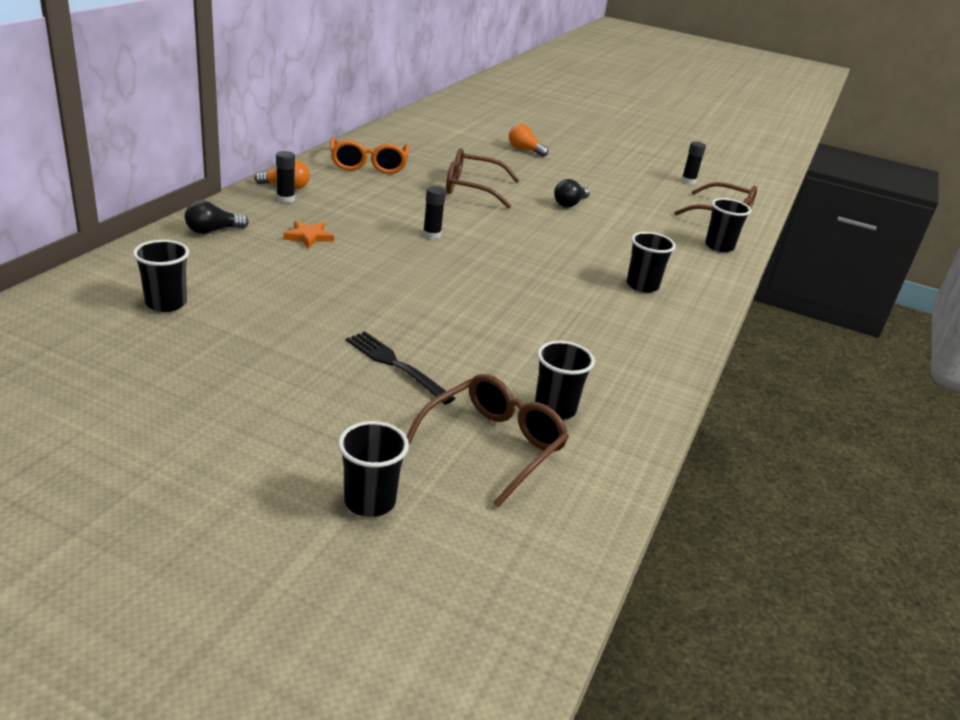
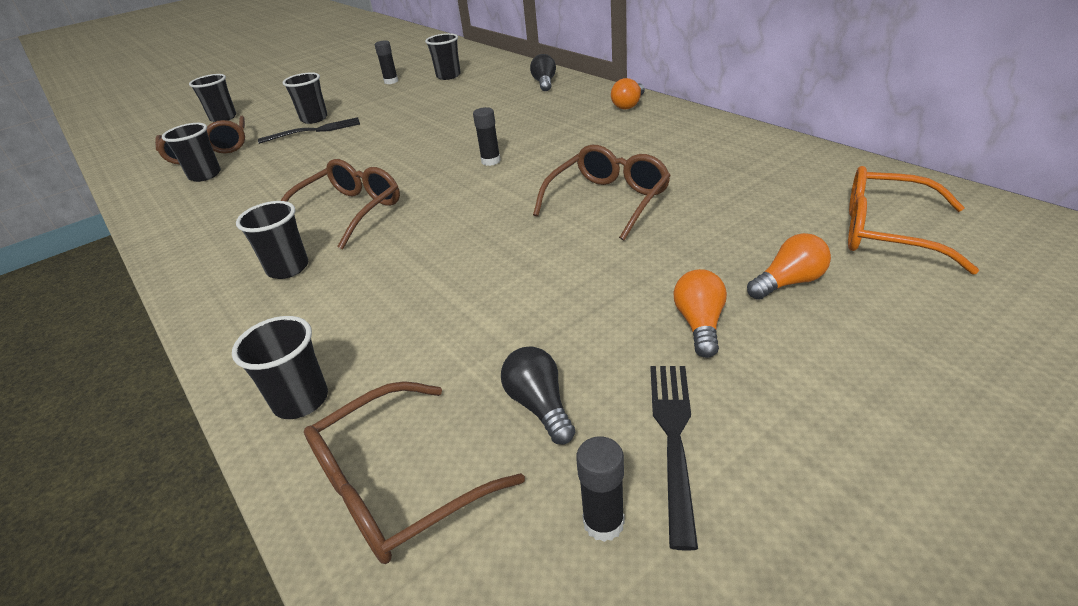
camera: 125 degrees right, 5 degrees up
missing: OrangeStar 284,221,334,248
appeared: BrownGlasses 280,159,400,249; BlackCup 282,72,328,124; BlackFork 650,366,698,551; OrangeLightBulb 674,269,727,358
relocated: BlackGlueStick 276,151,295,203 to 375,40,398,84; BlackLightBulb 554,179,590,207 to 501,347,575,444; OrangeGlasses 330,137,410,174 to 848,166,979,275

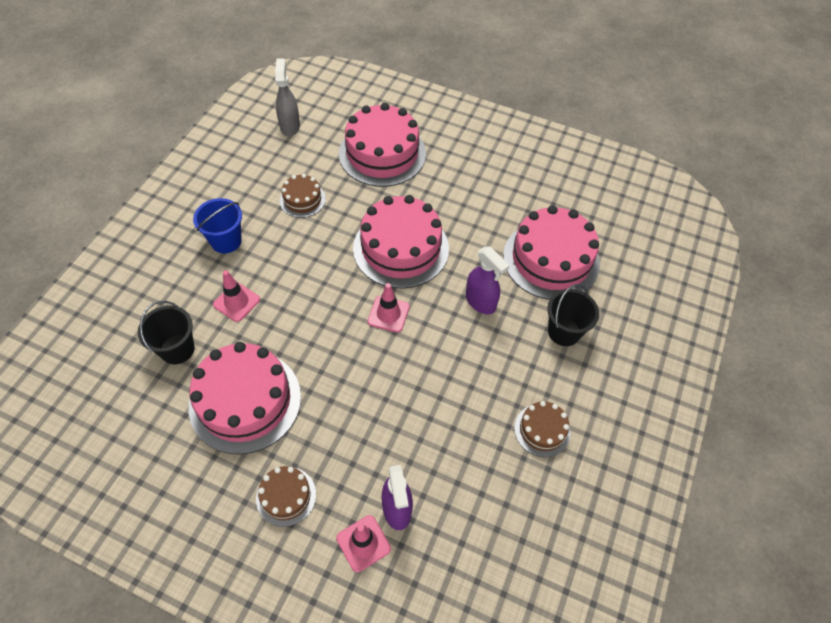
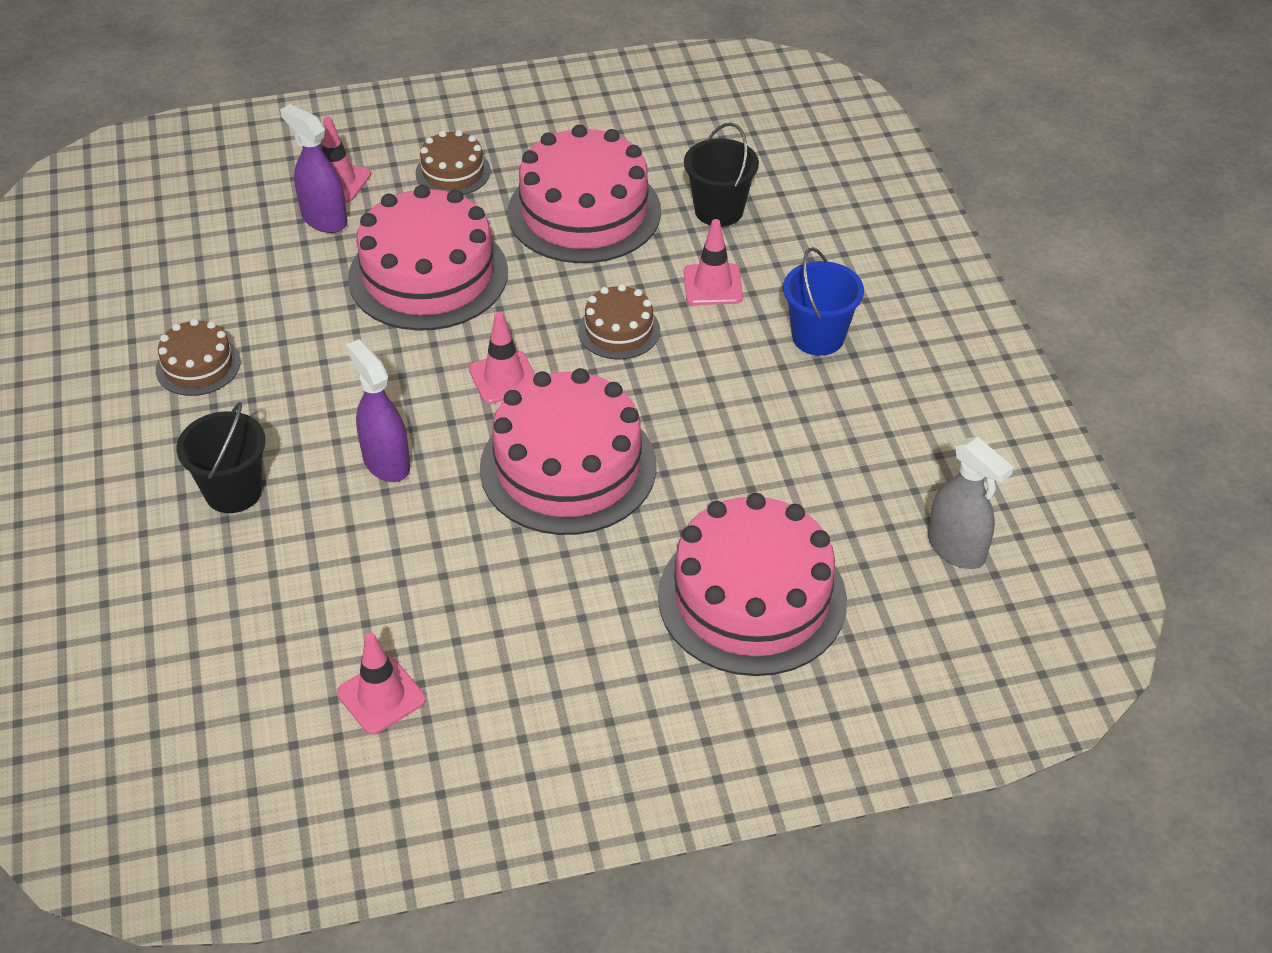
camera: 145 degrees right, 10 degrees down
appeared: PinkTrafficCone 337,632,426,735
relocated: PinkCake 503,205,600,300 to 348,185,508,331; BrownCake 279,174,326,218 to 578,284,660,360
spun: PurpleSprayBottle 466,247,510,315 = 346,339,410,482 45 degrees clockwise

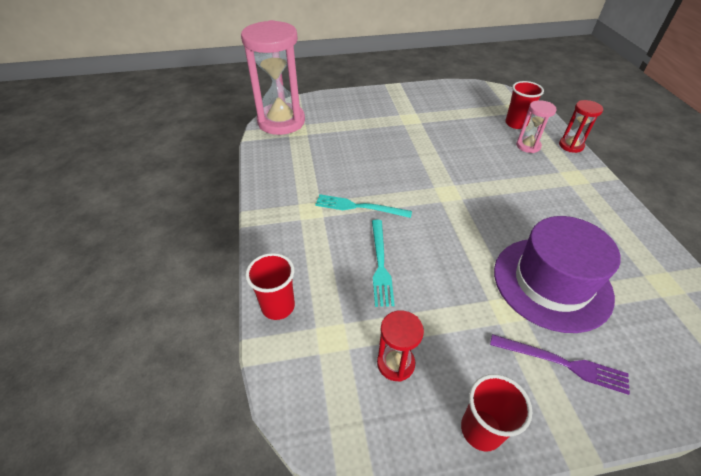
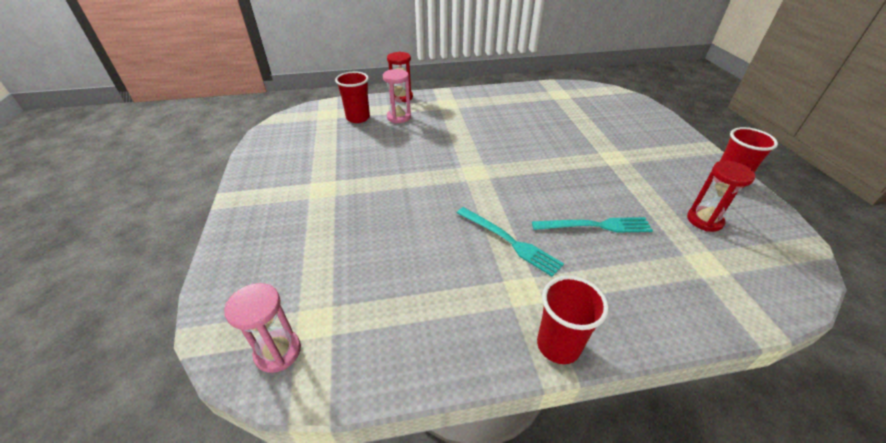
camera: 90 degrees left, 5 degrees down
missing: PurpleFork 490,334,630,395; PurpleHat 494,216,621,333
relocated: RedCup 246,253,295,320 to 537,276,609,364
spun: TurquoiseFork 315,194,412,218 = 457,207,564,277 60 degrees counterclockwise
size: PinkHourglass 241,20,305,135 = 224,283,301,373 x0.47

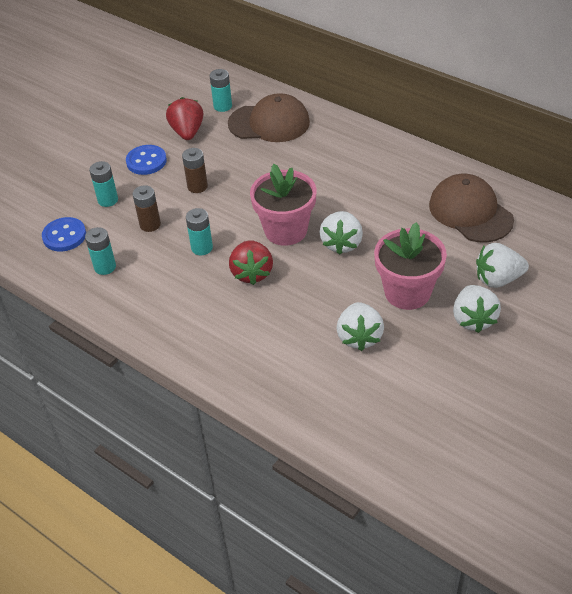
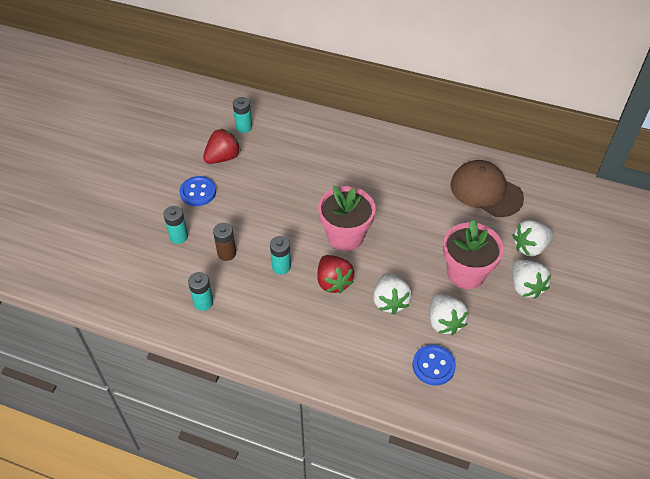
camera: 20 degrees left, 5 degrees up
missing: BrownBattery 182,148,208,193; BrownCap 228,93,310,142
relocated: WhiteStrawberry 319,211,363,255 to 373,273,412,314; BlueButton 42,217,86,252 to 413,345,456,385
spun: RedStrawberry 166,97,203,140 = 203,128,241,164 75 degrees clockwise

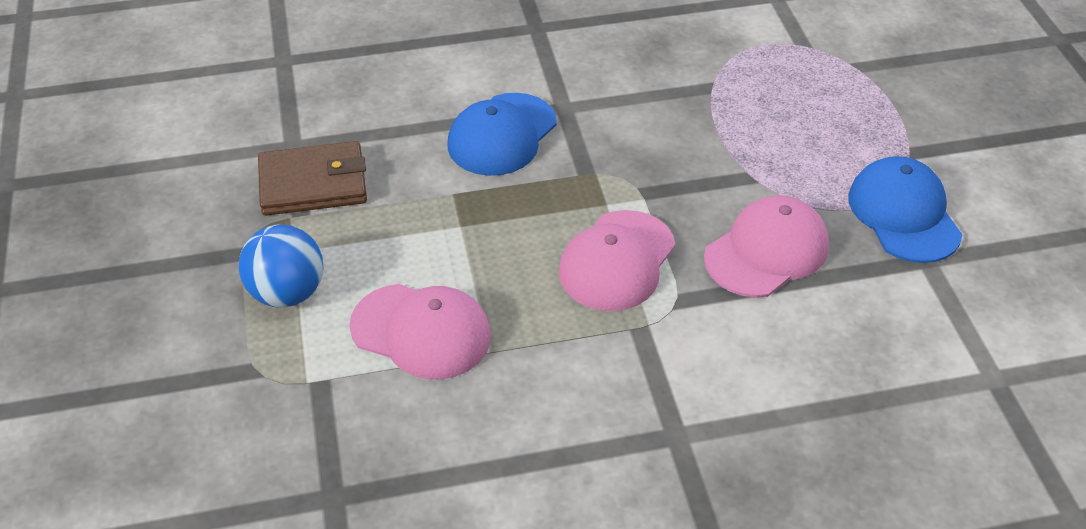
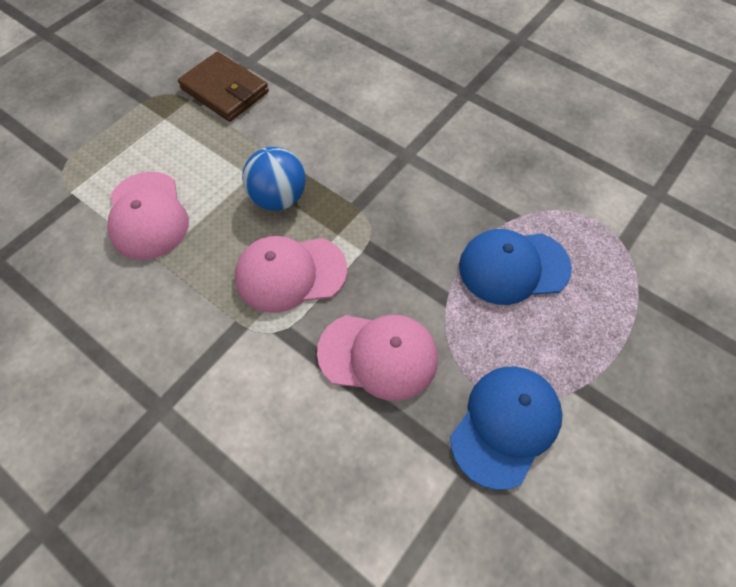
camera: 50 degrees right, 15 degrees up
relocated: BlueBall 239,224,323,307 to 242,147,306,211; BlueCap 447,93,557,176 to 459,229,572,305

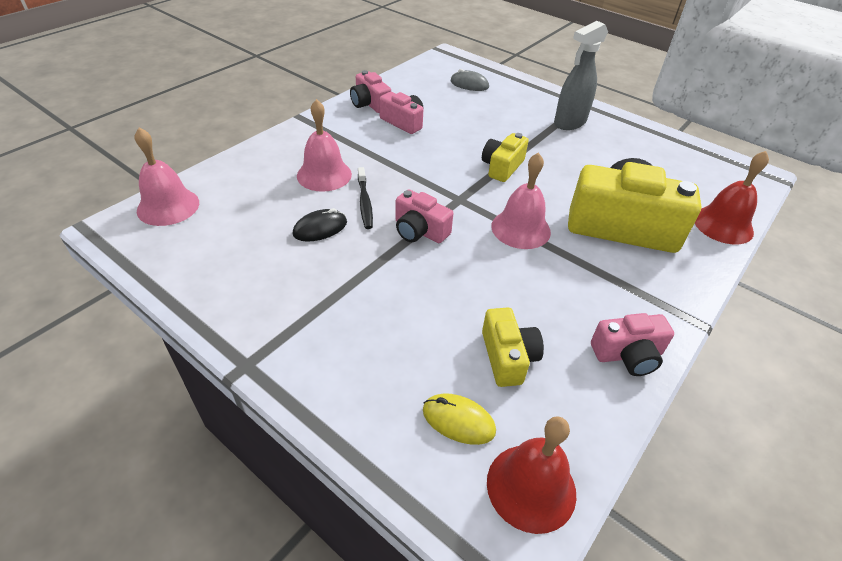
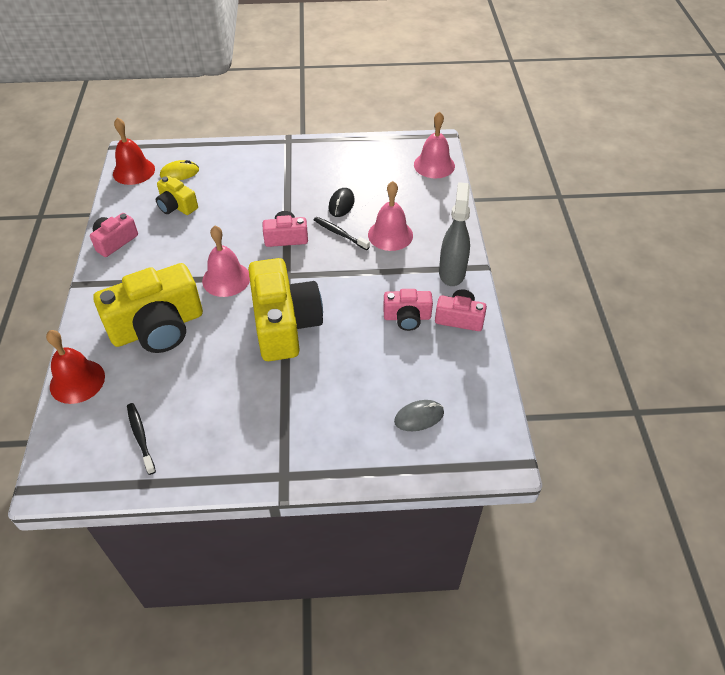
camera: 140 degrees right, 5 degrees up
appeared: BlackToothbrush 127,403,156,475
relocated: GreySprayBottle 554,21,608,130 to 439,182,470,286
size: YellowCamera 482,133,529,182 = 248,258,323,361 x1.95

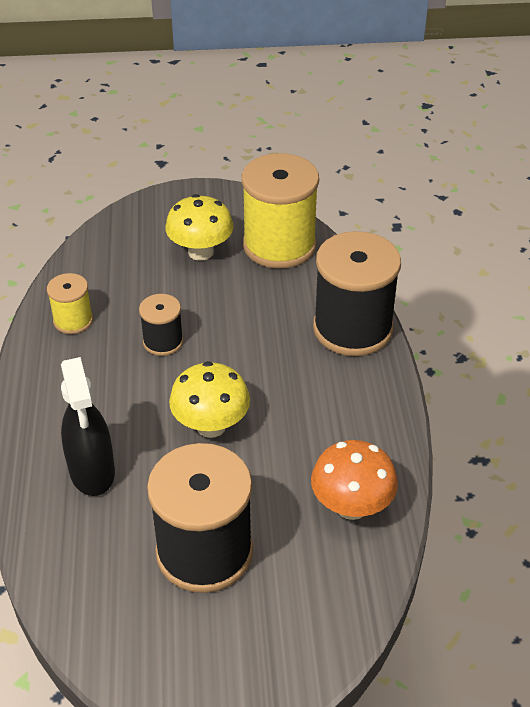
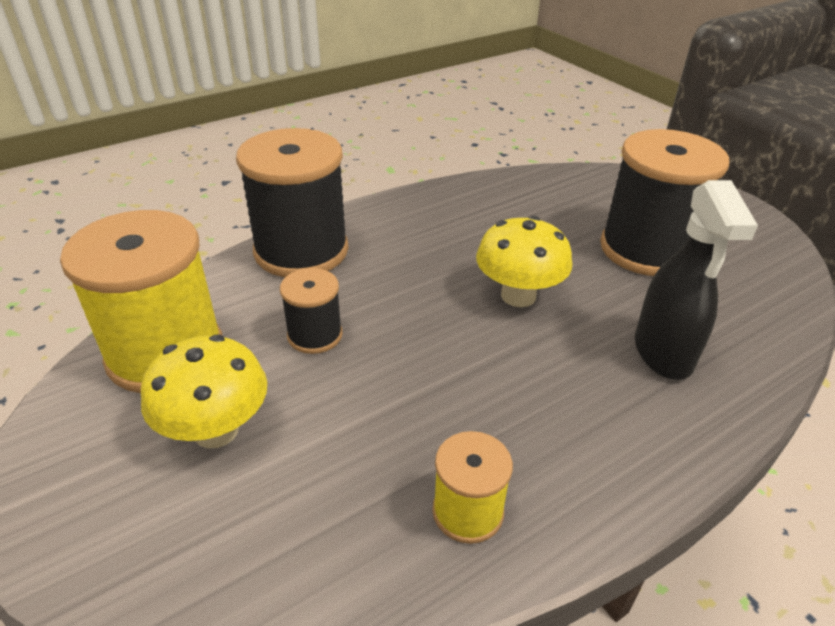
camera: 120 degrees left, 5 degrees down
missing: OrangeMushroom 311,440,398,520
relocated: BlackSpool 139,294,183,356 to 280,268,342,354
spun: BlackSprayBottle 61,357,115,496 = 635,180,758,380 135 degrees clockwise

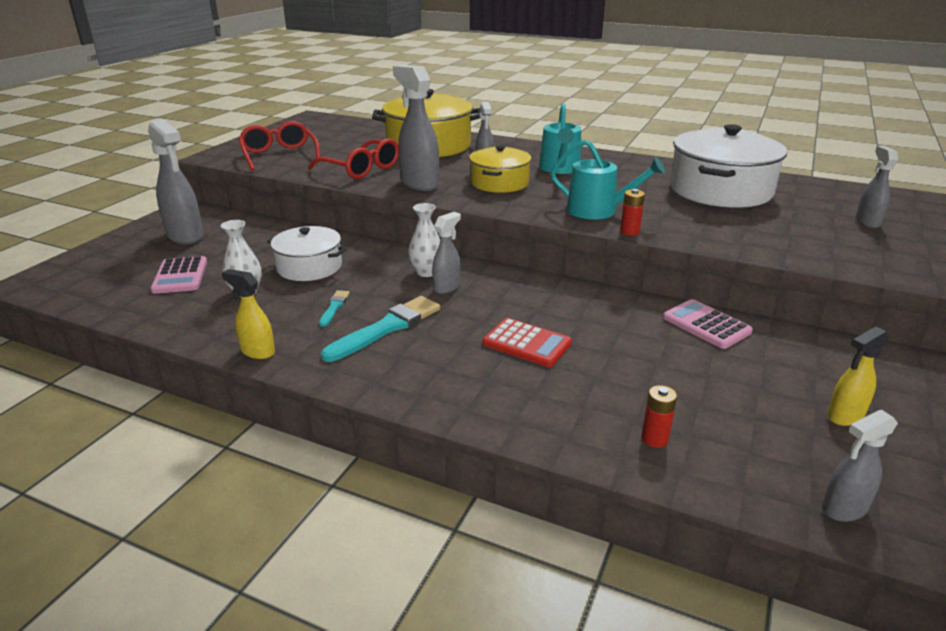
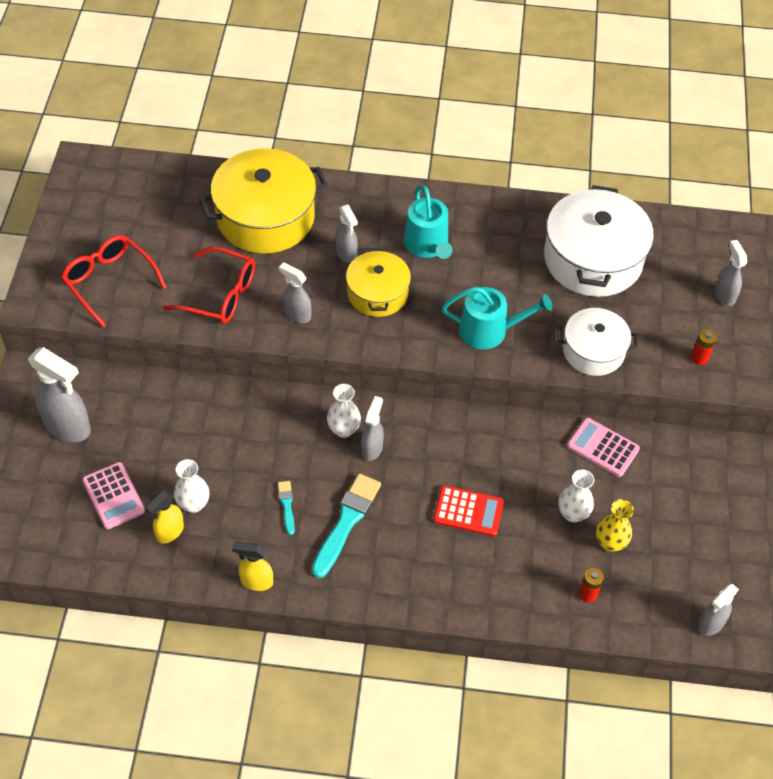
camera: 20 degrees left, 25 degrees up
appeared: WhiteVase 558,469,594,523; YellowVase 596,499,634,552
relocated: YellowSprayBottle 827,326,889,426 to 145,489,184,544; WhitePot 267,226,347,281 to 557,308,638,376; RedBattery 620,189,645,236 to 691,329,717,365
size: GreySprayBottle 393,65,439,191 = 279,262,312,323 x0.58

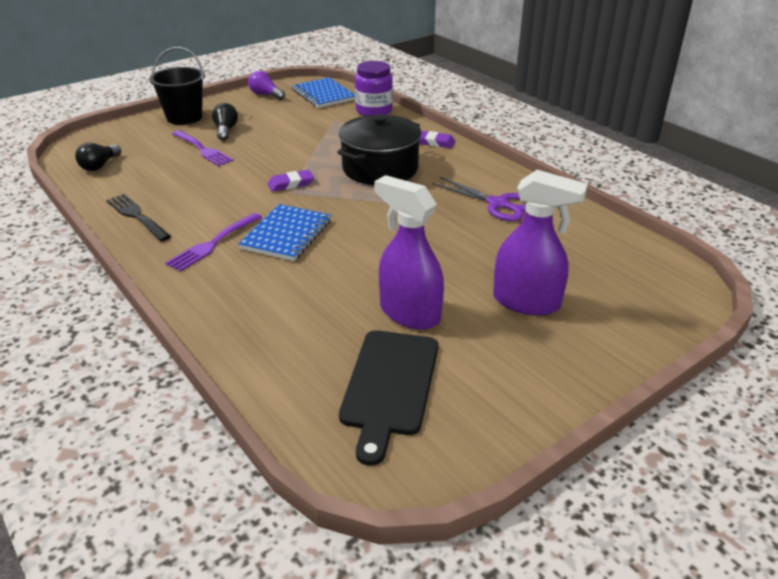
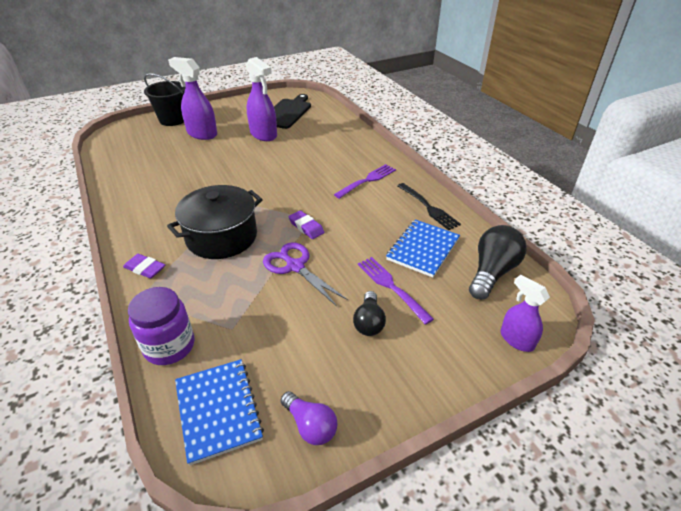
camera: 170 degrees left, 5 degrees up
appeared: PurpleSprayBottle 501,275,550,352
relocated: BlackBucket 149,47,205,125 to 144,73,186,126; PurpleScissors 432,177,526,221 to 263,242,348,306; BlueNotebook 238,204,331,261 to 386,219,460,278
spun: PurpleEraser 268,170,314,192 = 289,210,324,239 60 degrees clockwise
size: BlackLightBulb 75,142,121,171 = 469,225,526,299 x1.61

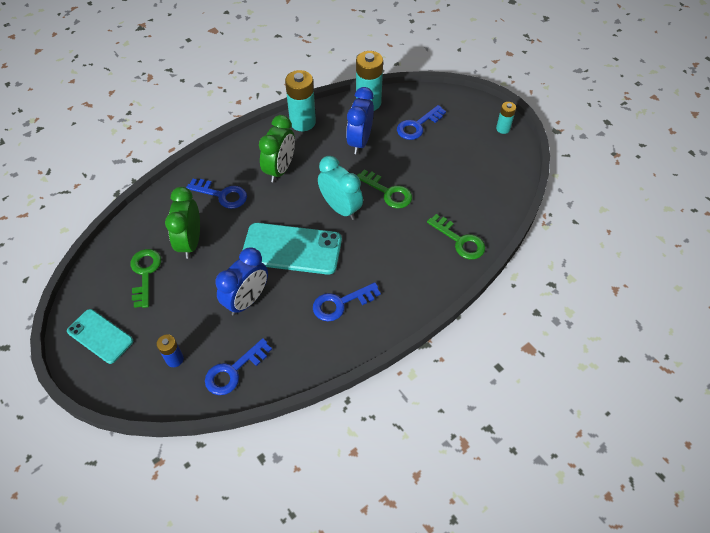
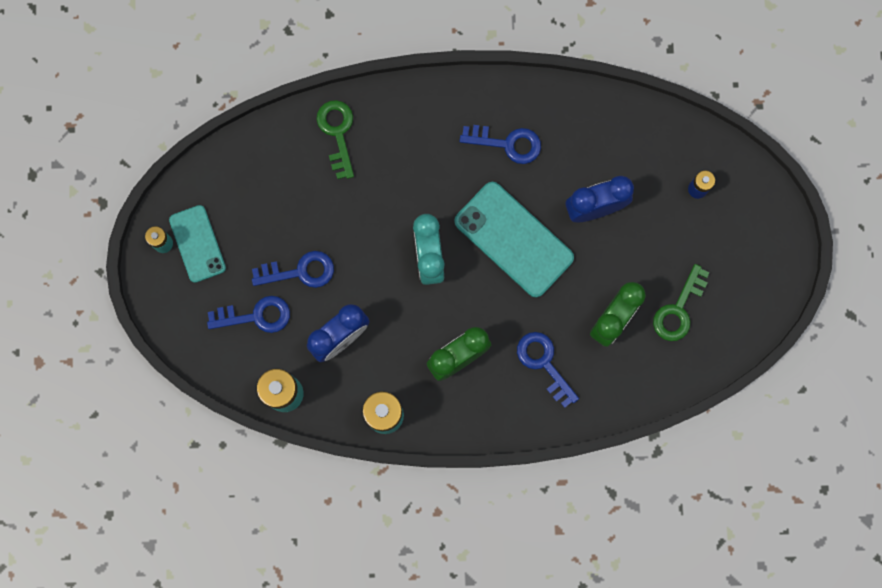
camera: 145 degrees left, 25 degrees up
missing: GreenKey 357,169,412,209
relocated: TurquoisePhone 67,309,133,364 to 169,205,226,283; BlueKey 205,338,272,395 to 252,251,334,288

